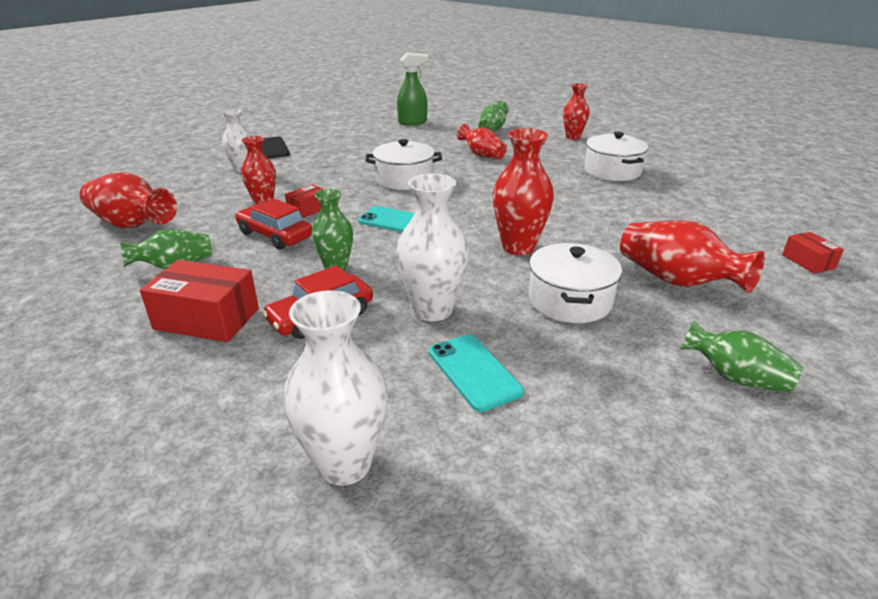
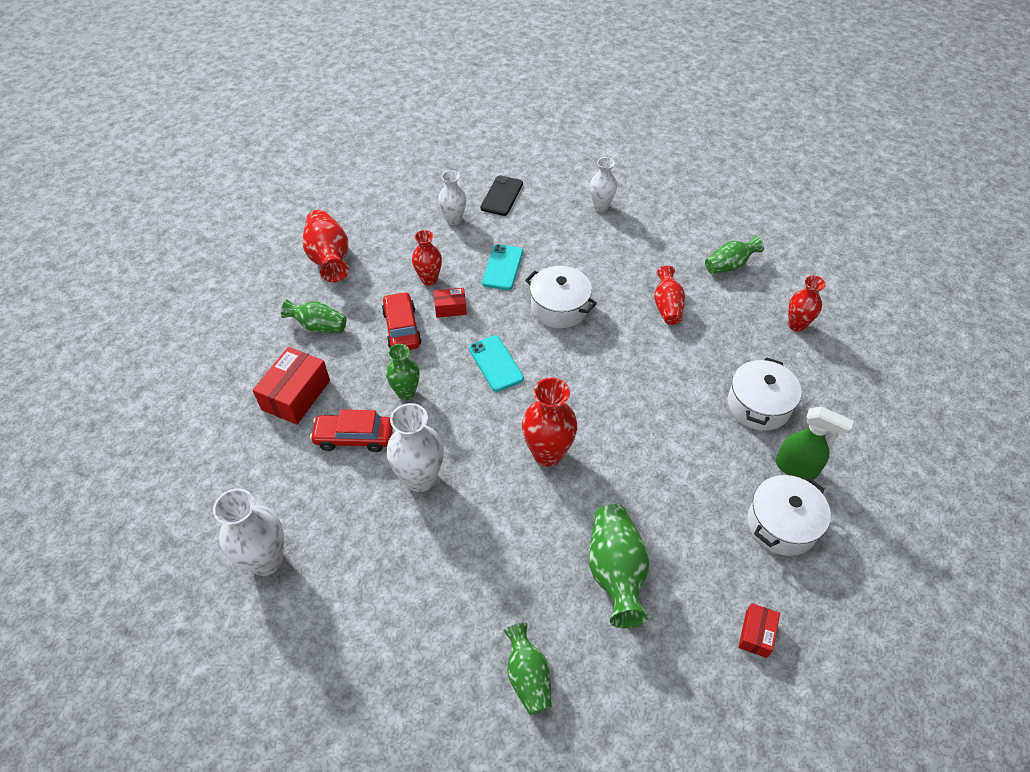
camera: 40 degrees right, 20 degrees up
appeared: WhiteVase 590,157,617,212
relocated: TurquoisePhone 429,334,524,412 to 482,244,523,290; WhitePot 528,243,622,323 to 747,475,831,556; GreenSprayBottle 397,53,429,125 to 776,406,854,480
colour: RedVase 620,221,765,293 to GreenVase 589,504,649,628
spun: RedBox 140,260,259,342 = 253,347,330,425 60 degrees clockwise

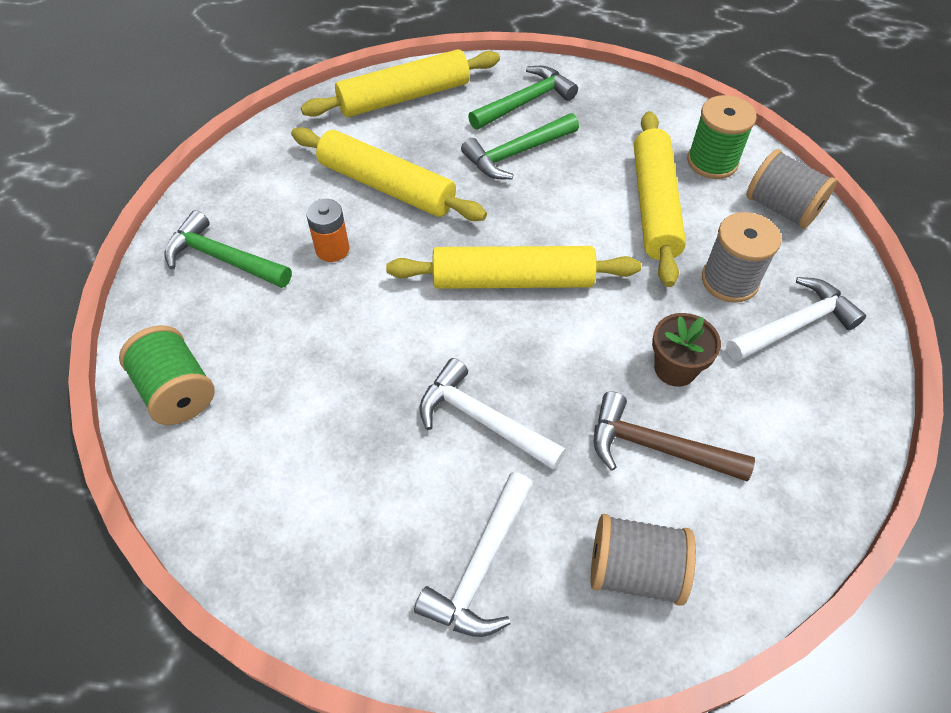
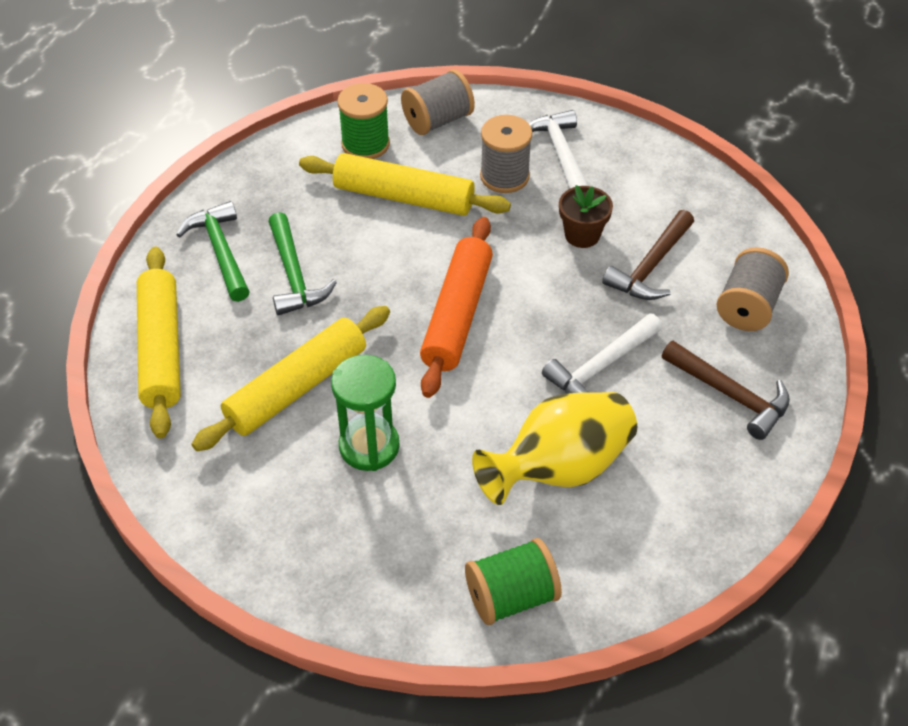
camera: 75 degrees left, 5 degrees down
missing: GreenHammer 164,210,292,288
appeared: YellowVase 472,392,637,505
exchanged: OrangeBattery 306,199,350,262 to GreenHourglass 331,355,400,471
colour: YellowRollingPin 386,246,641,289 to OrangeRollingPin 420,217,493,398; WhiteHammer 414,472,533,637 to BrownHammer 662,341,790,440

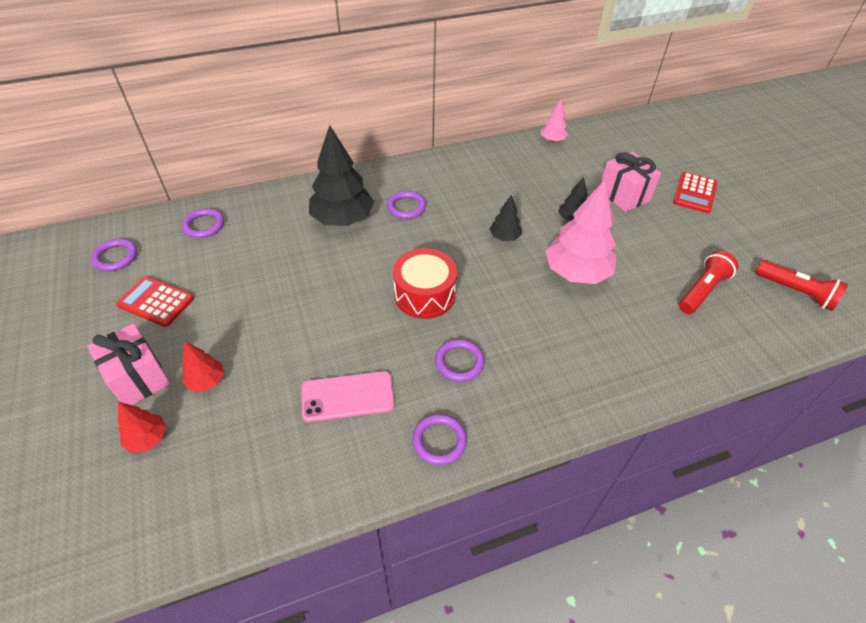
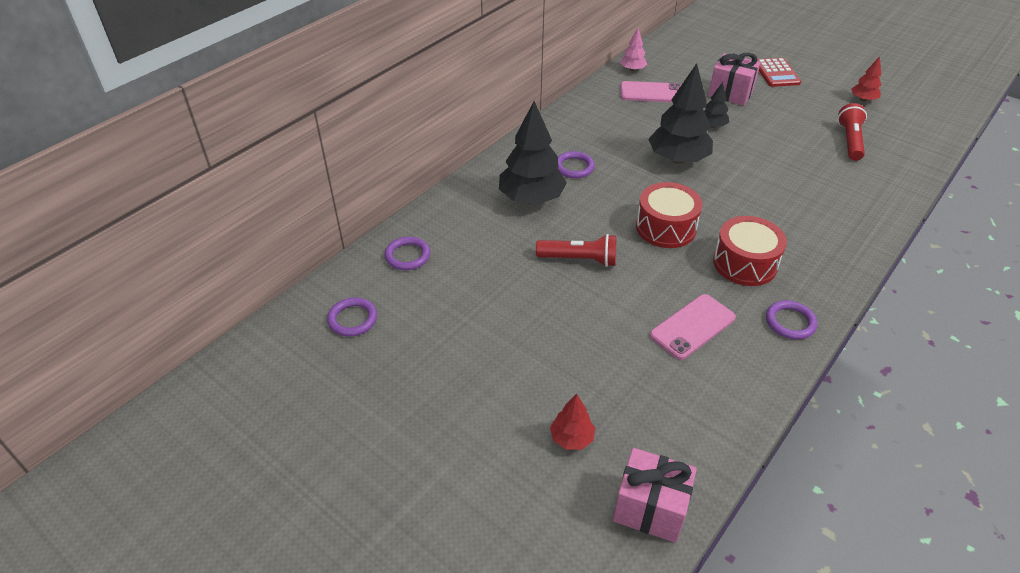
camera: 30 degrees left, 5 degrees down
missing: RedCalculator 116,276,194,327; PinkTree 545,179,617,284
appeared: PinkPhone 621,81,681,102
relocated: RedFlashlight 755,260,848,311 to 536,234,616,267; PinkGift 87,323,171,405 to 613,448,697,543; RedTree 182,341,224,392 to 851,57,881,102
exchanged: PurpleRing 435,339,485,382 to RedDrum 713,216,787,286
size: BlackTree 489,195,522,241 = 648,63,713,164 x2.02

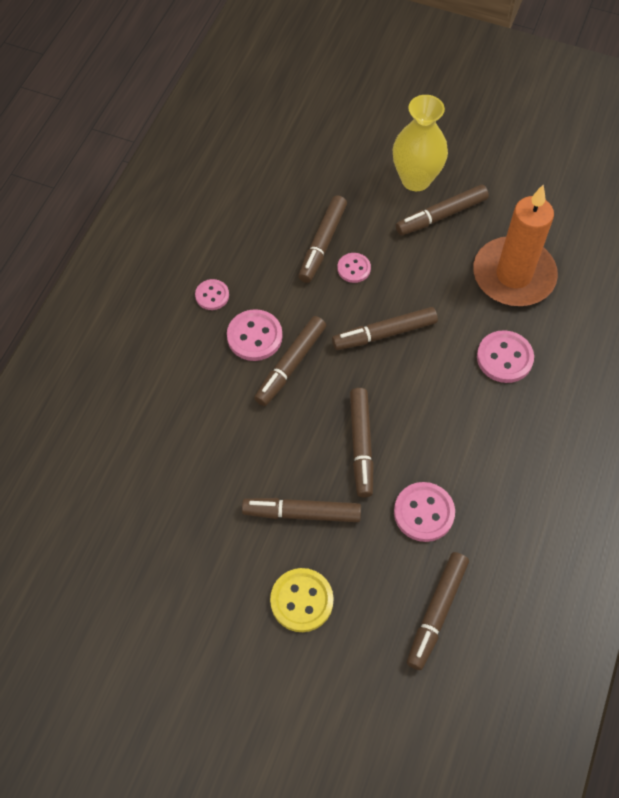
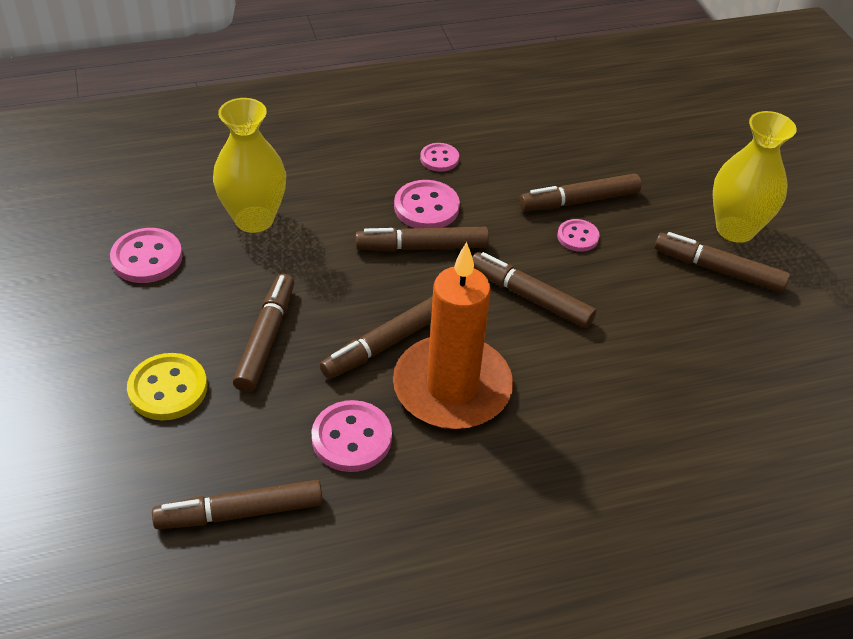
camera: 50 degrees right, 15 degrees down
appeared: YellowVase 213,98,286,233
relocated: PinkButton 477,330,534,383 to 110,228,183,283; OrangeCandle 473,185,558,306 to 393,242,513,429
spun: BrownMarker 242,498,361,522 = 233,274,294,392 45 degrees clockwise

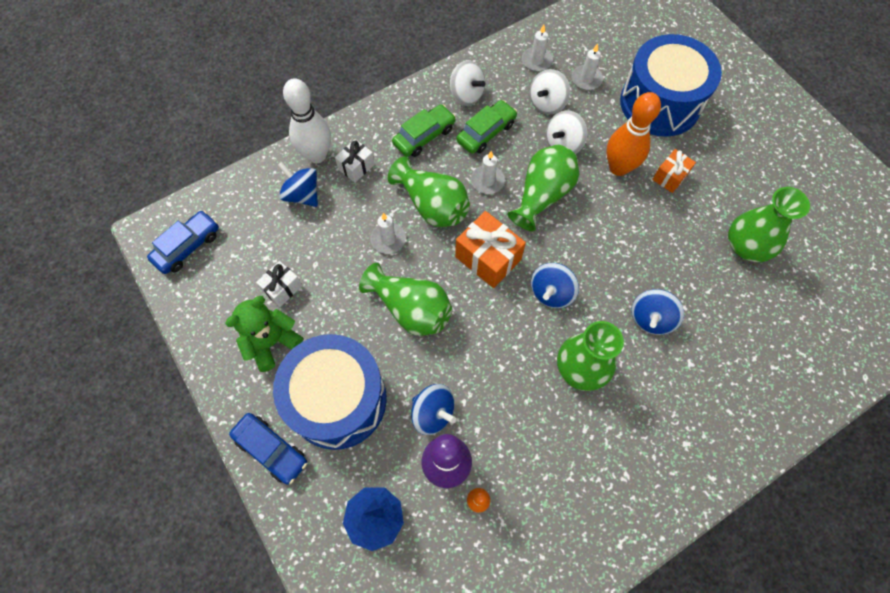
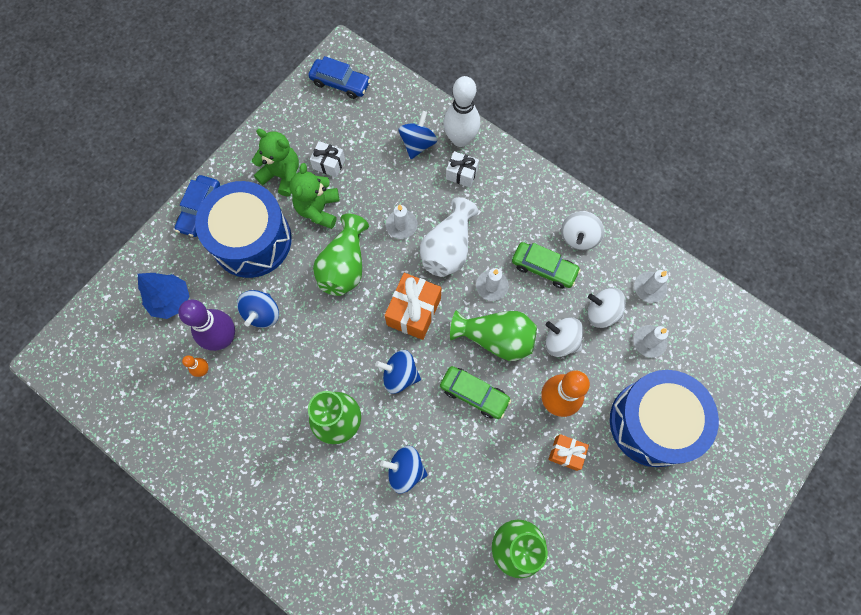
camera: 70 degrees right, 5 degrees up
appeared: GreenTeddyBear 290,163,339,229
relocated: GreenCar 392,104,456,157 to 440,366,511,419
colour: GreenVase 388,156,470,227 to WhiteVase 420,197,479,277

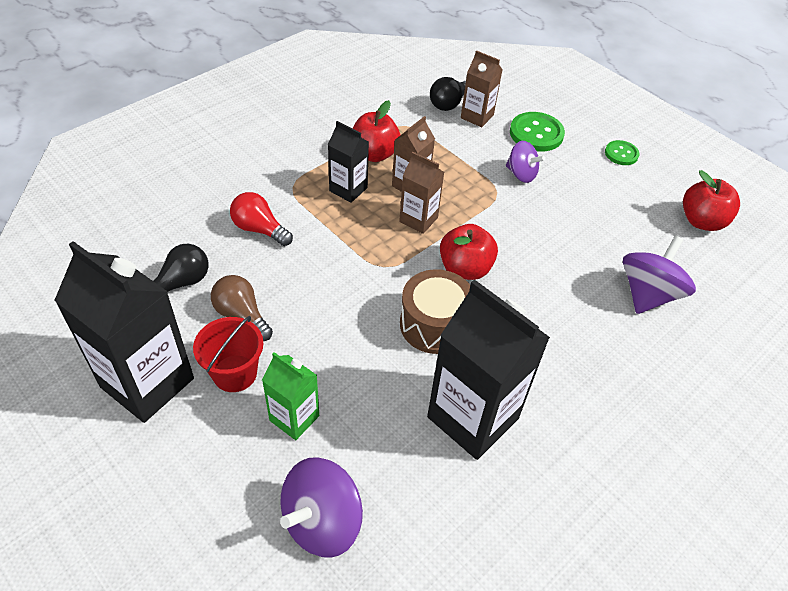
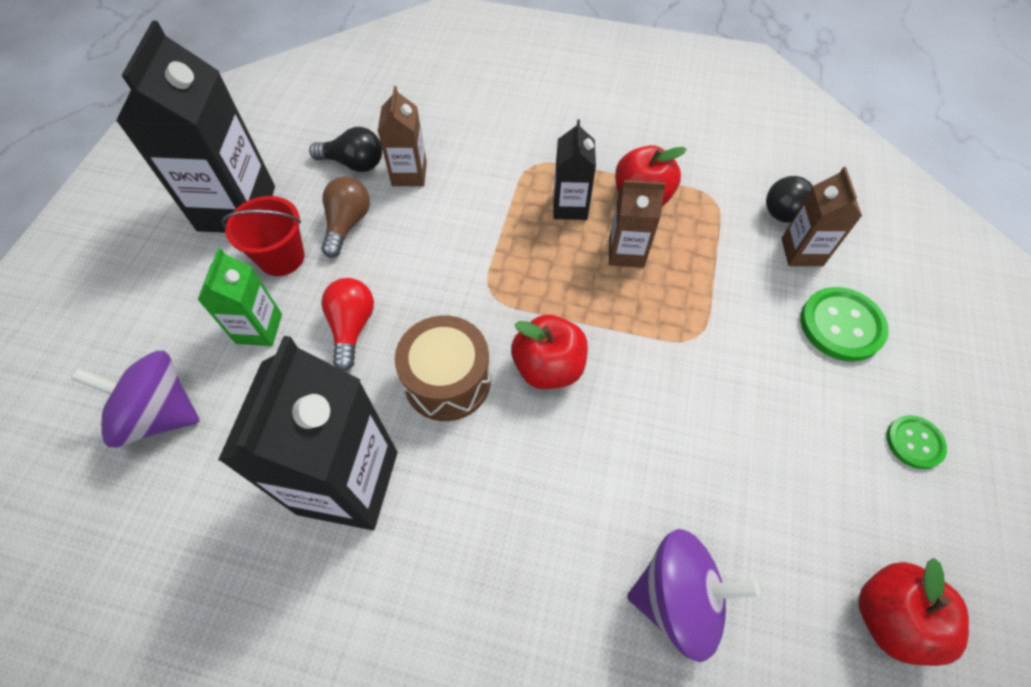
camera: 60 degrees right, 10 degrees up
missing: PurpleSpinningTop 506,141,545,183
relocated: RedLightBulb 230,192,293,246 to 321,278,374,371; BrownCarton 399,152,444,234 to 378,86,427,186

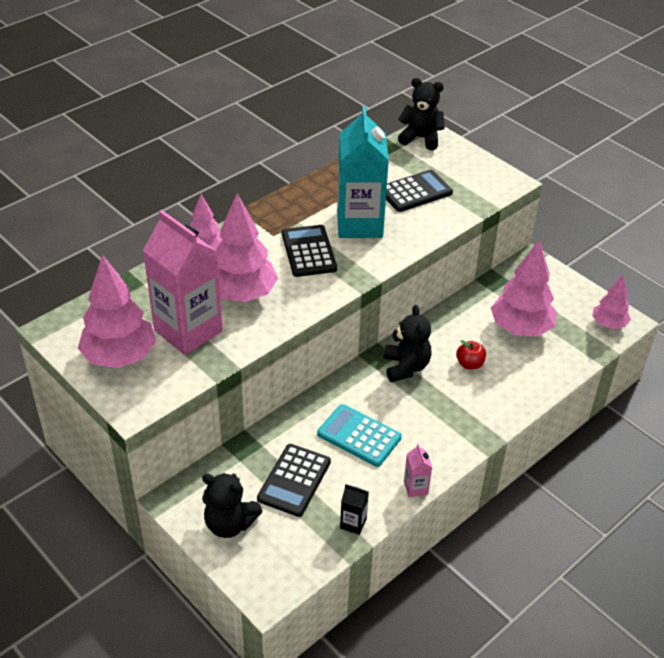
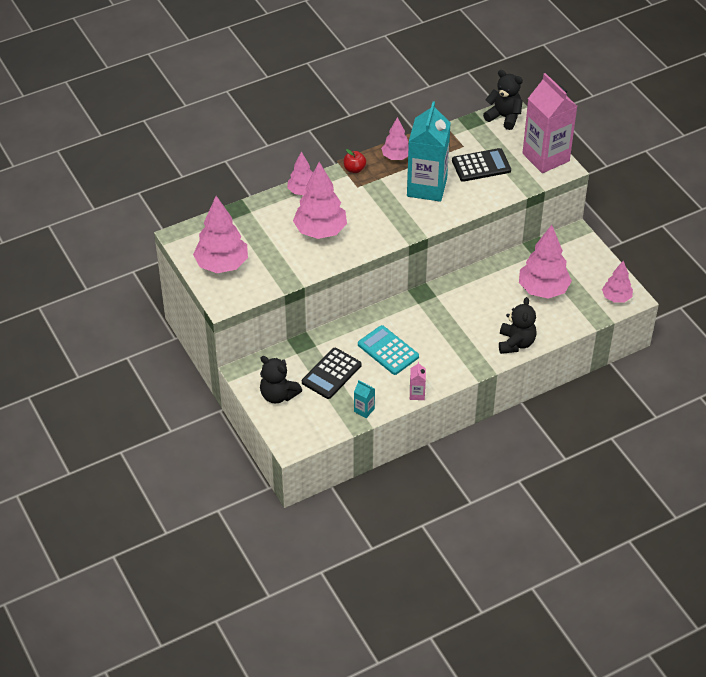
camera: 15 degrees right, 5 degrees up
missing: BlackCalculator 282,225,337,277
appeared: PinkTree 381,117,409,160
relocated: RedApple 456,340,486,370 to 344,149,366,173; BlackTeddyBear 384,305,432,382 to 499,297,537,354; PinkCarton 143,210,223,355 to 523,73,577,173
colour: BlackCarton 340,484,369,535 to TurquoiseCarton 354,380,375,418

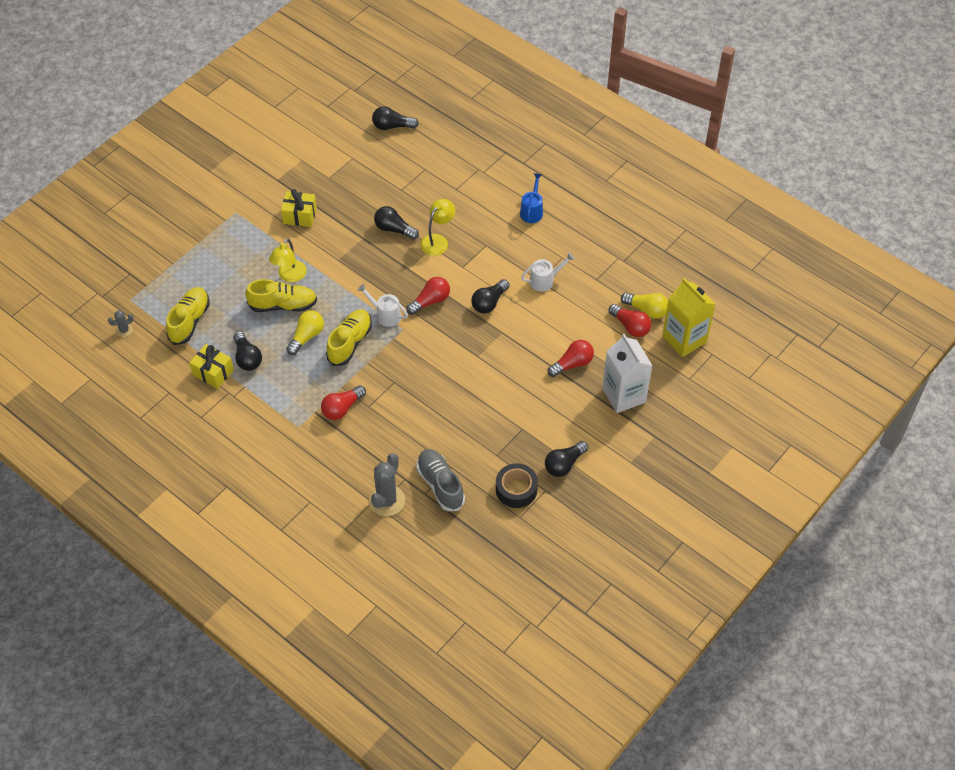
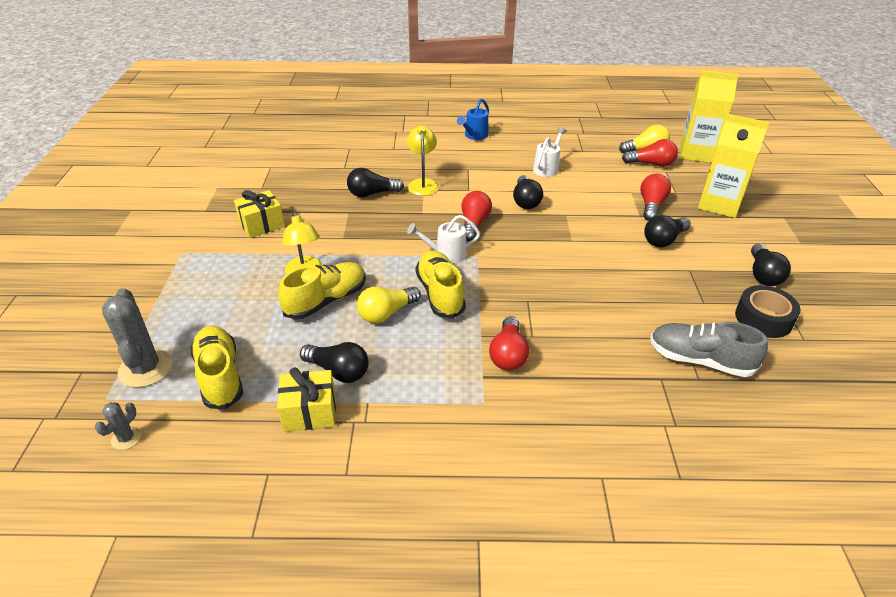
camera: 40 degrees left, 15 degrees down
relocated: GreyCactus 369,453,405,516 to 102,288,172,388; BlackLightBulb 372,106,419,130 to 644,215,691,247
colour: WhiteCarton 602,334,653,413 to YellowCarton 698,114,769,218
spun: YellowLightBulb 286,310,324,355 = 357,287,421,323 120 degrees counterclockwise; BlueWateringCan 520,173,543,223 = 457,98,489,140 120 degrees counterclockwise

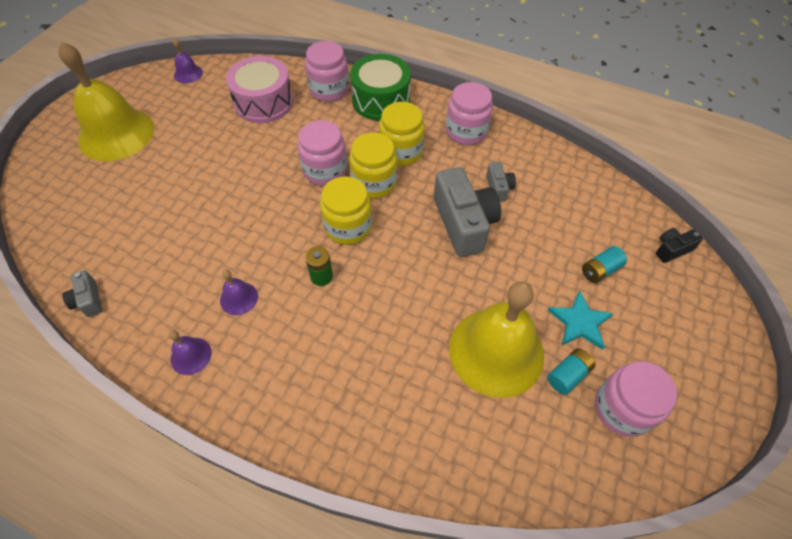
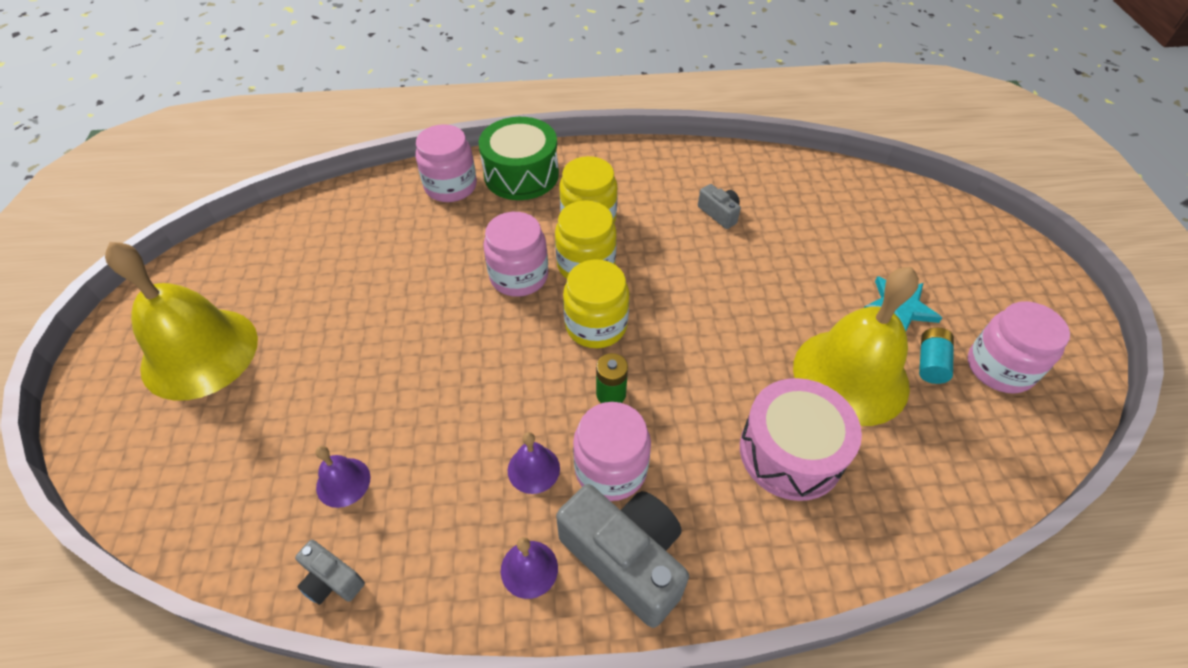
camera: 30 degrees left, 5 degrees down
missing: TurquoiseBattery 582,246,627,283; BlackCamera 656,228,703,263
relocated: PurpleBell 173,38,203,83 to 316,446,371,508; GreyCamera 434,167,501,257 to 556,484,689,628; PinkJar 446,82,493,145 to 573,402,651,501; PinkDrum 226,56,293,123 to 740,378,862,501

